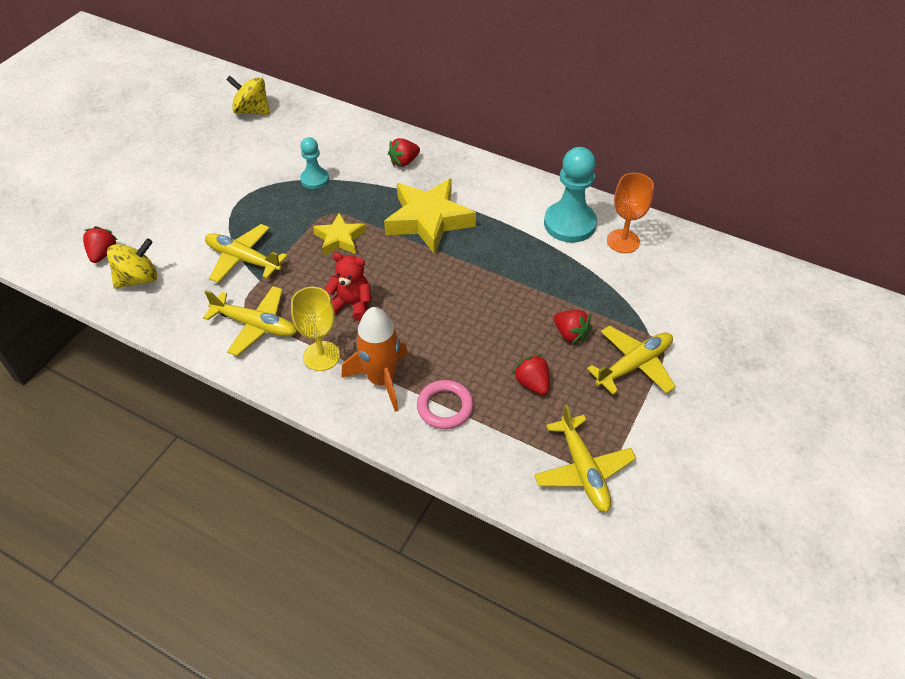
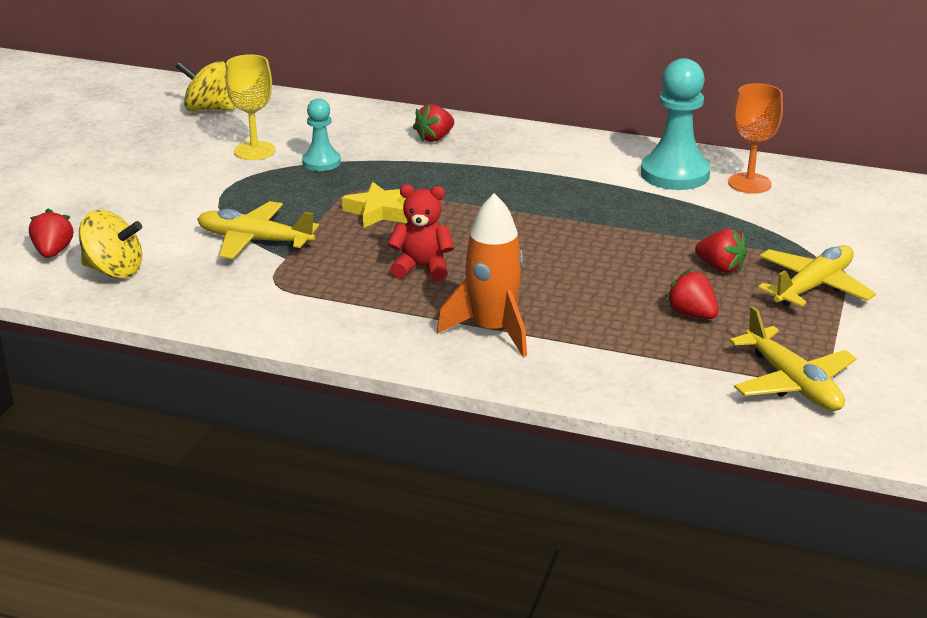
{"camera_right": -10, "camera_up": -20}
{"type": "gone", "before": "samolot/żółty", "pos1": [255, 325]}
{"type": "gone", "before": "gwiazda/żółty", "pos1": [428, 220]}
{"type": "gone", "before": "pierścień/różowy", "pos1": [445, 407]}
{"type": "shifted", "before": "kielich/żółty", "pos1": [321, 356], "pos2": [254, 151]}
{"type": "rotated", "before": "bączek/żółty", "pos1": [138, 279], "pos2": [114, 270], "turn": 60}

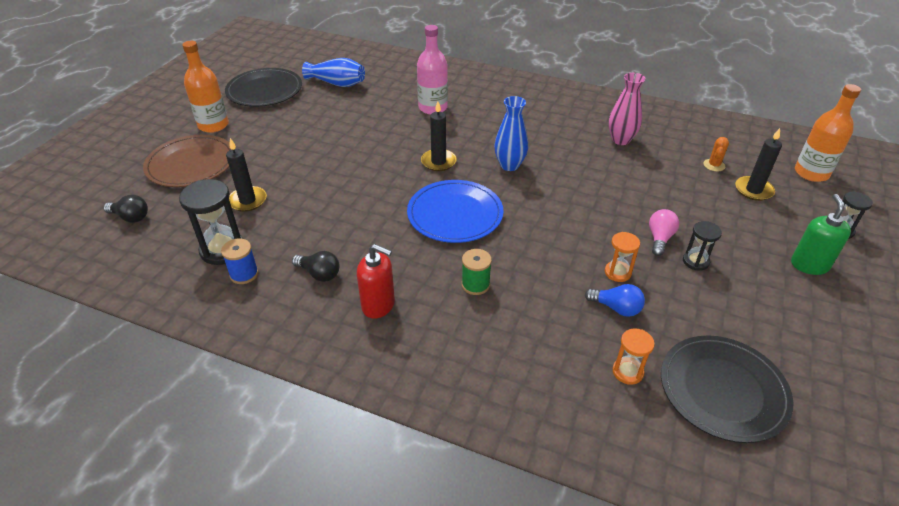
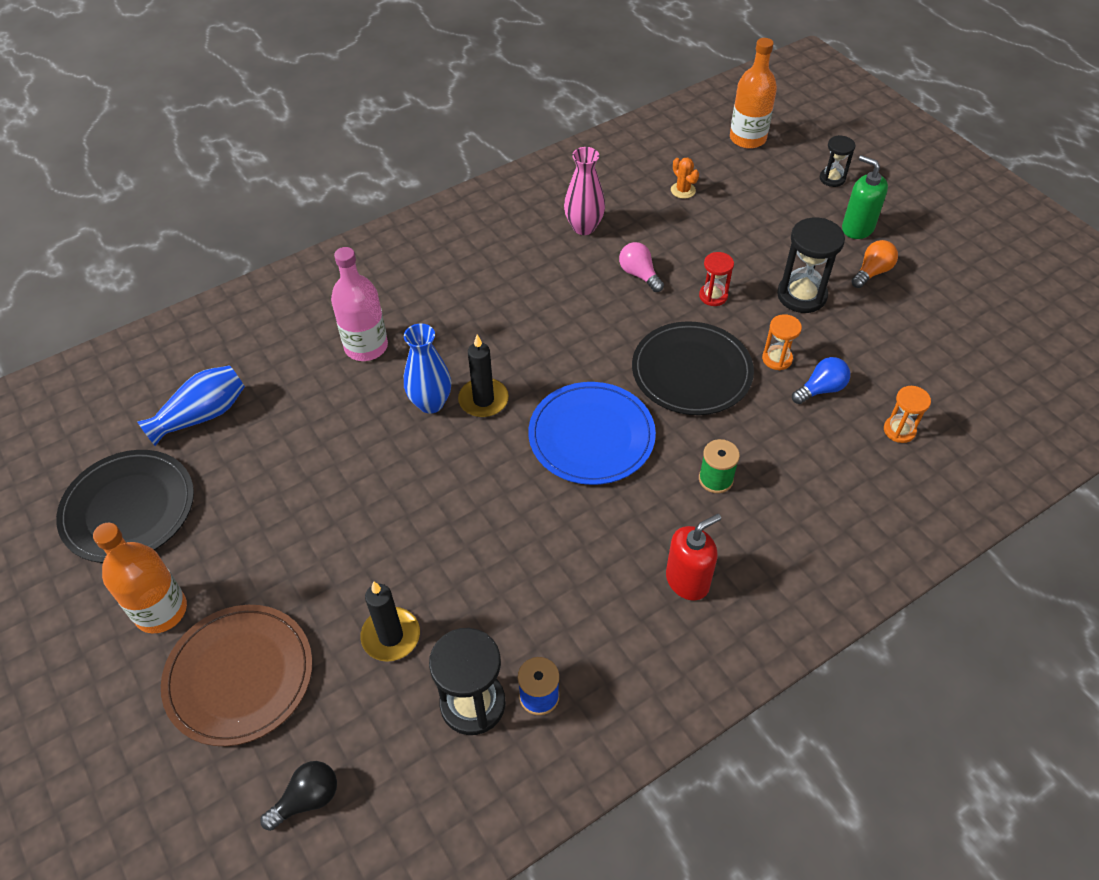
{"camera_right": -55, "camera_up": 10}
{"type": "gone", "before": "żarówka/czarny", "pos1": [319, 274]}
{"type": "gone", "before": "świeca/czarny", "pos1": [753, 190]}
{"type": "new", "after": "klepsydra/czerwony", "pos2": [713, 296]}
{"type": "new", "after": "żarówka/pomarańczowy", "pos2": [872, 272]}
{"type": "shifted", "before": "wazon/niebieski", "pos1": [509, 165], "pos2": [431, 403]}
{"type": "shifted", "before": "żarówka/różowy", "pos1": [659, 238], "pos2": [639, 275]}
{"type": "shifted", "before": "talerz/czarny", "pos1": [723, 390], "pos2": [691, 371]}
{"type": "scaled", "before": "klepsydra/czarny", "pos1": [695, 261], "pos2": [801, 295], "scale": 1.72}

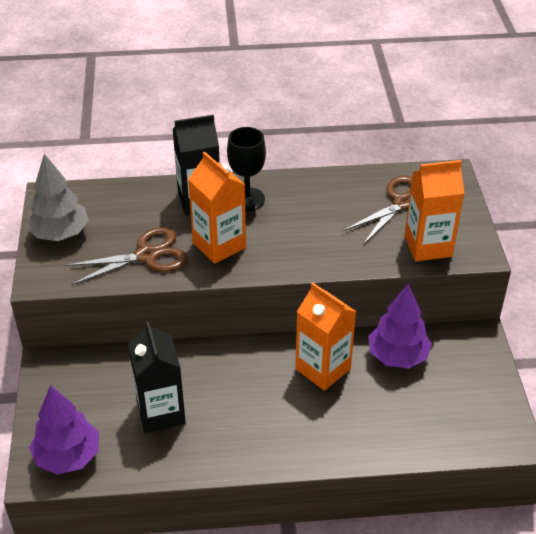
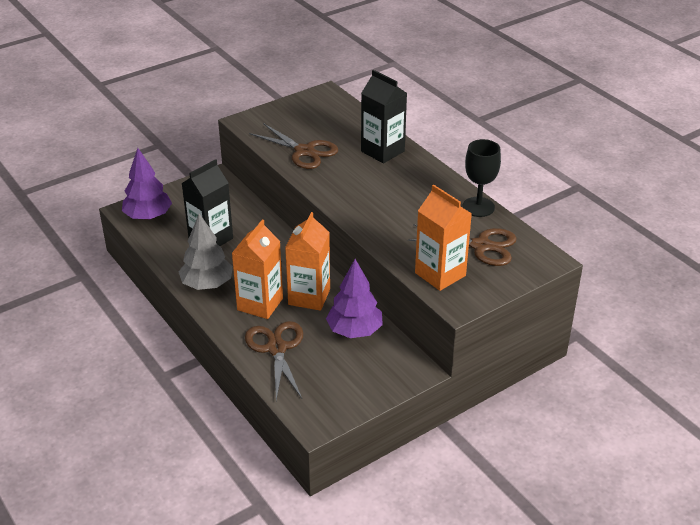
{"camera_right": 60, "camera_up": -5}
{"type": "new", "after": "nożyczki/brązowy", "pos2": [276, 348]}
{"type": "shifted", "before": "drzewko/szary", "pos1": [60, 233], "pos2": [207, 284]}
{"type": "shifted", "before": "karton mleka/pomarańczowy", "pos1": [219, 245], "pos2": [260, 304]}
{"type": "shifted", "before": "kielich/czarny", "pos1": [247, 199], "pos2": [478, 207]}

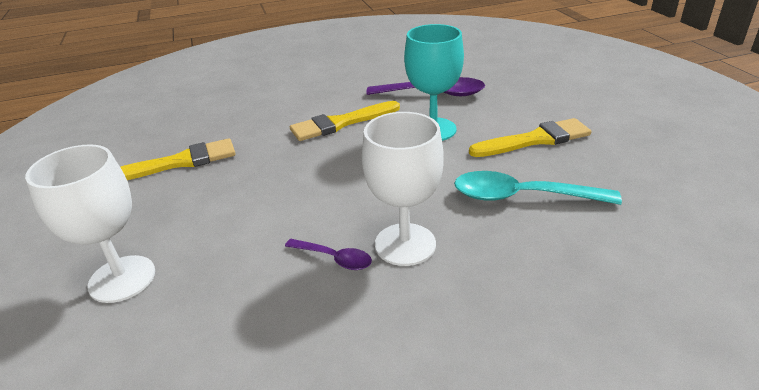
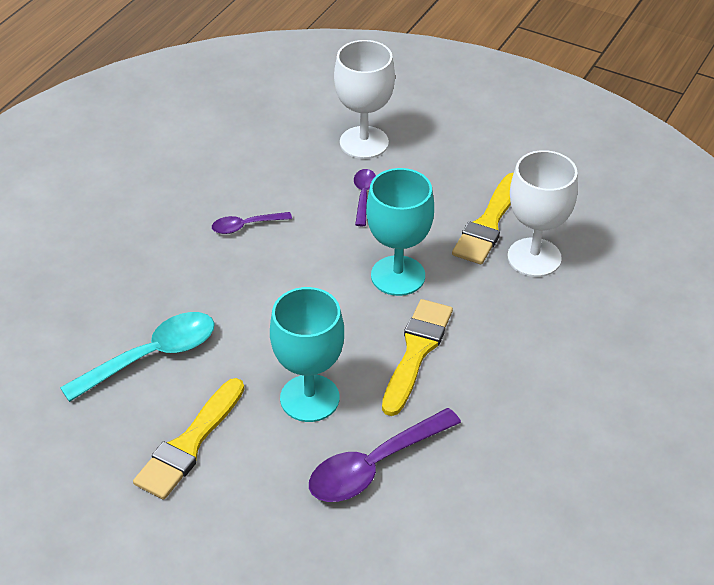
{"camera_right": 135, "camera_up": 10}
{"type": "new", "after": "łyżka/fioletowy", "pos2": [363, 195]}
{"type": "new", "after": "kielich/turkusowy", "pos2": [398, 276]}
{"type": "shifted", "before": "kielich/biały", "pos1": [405, 244], "pos2": [534, 257]}

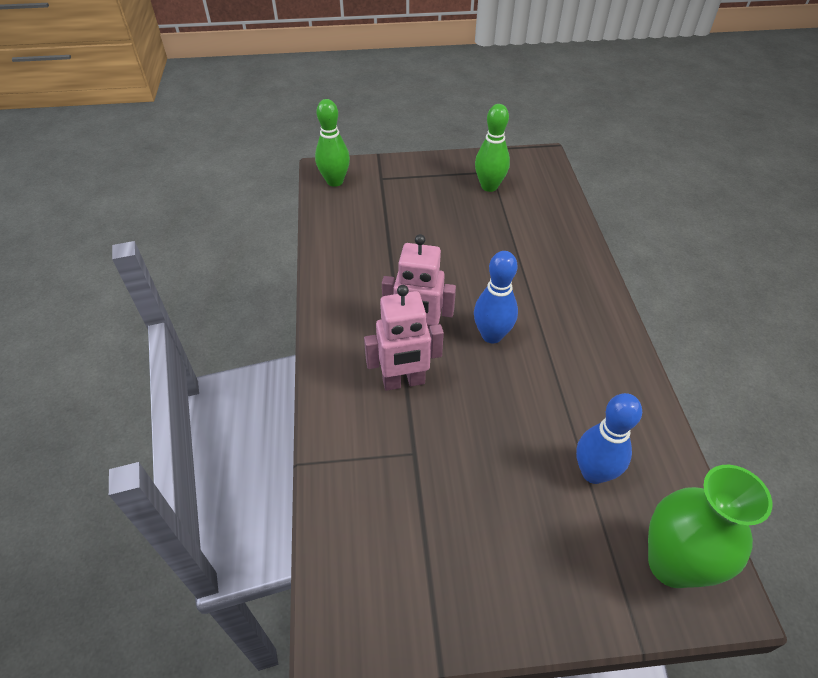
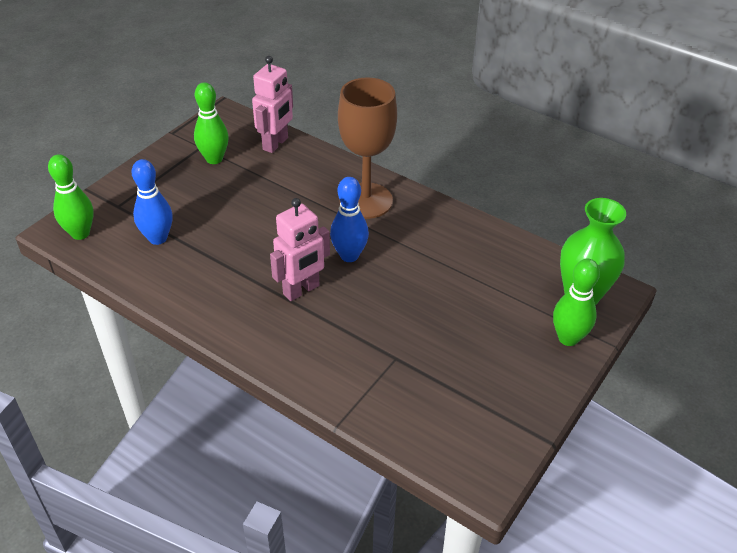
{"camera_right": -50, "camera_up": -5}
{"type": "new", "after": "kielich/brązowy", "pos2": [366, 201]}
{"type": "new", "after": "kręgiel/zielony", "pos2": [568, 338]}
{"type": "shifted", "before": "robot/różowy", "pos1": [403, 382], "pos2": [276, 144]}
{"type": "shifted", "before": "kręgiel/niebieski", "pos1": [593, 472], "pos2": [158, 238]}

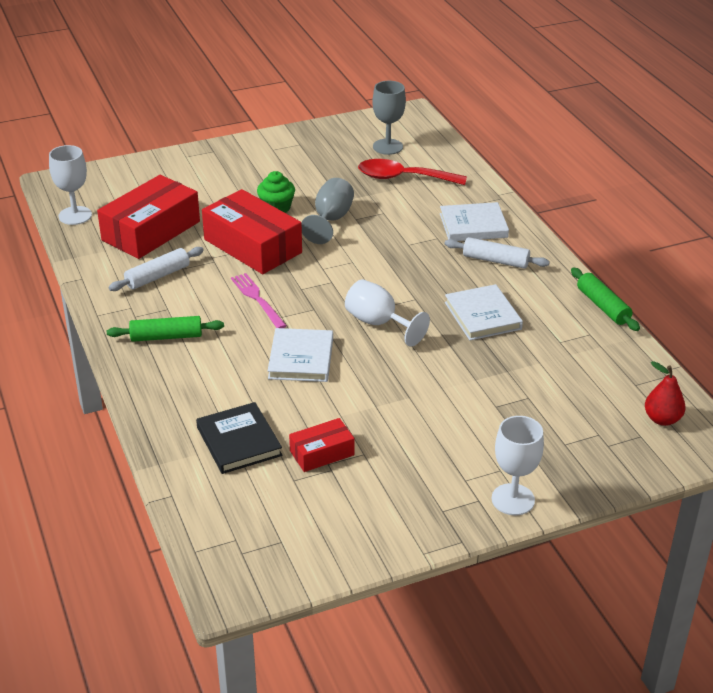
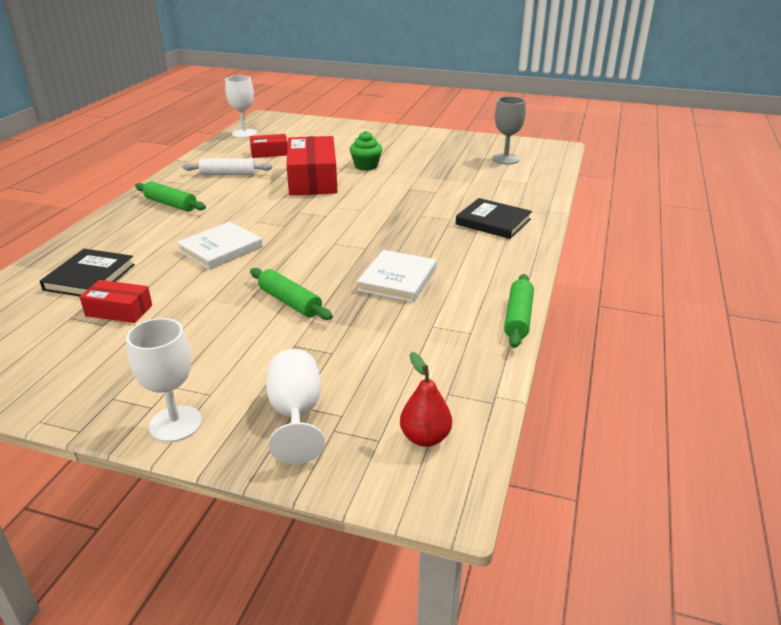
{"camera_right": 40, "camera_up": -5}
{"type": "gone", "before": "widelec/różowy", "pos1": [257, 299]}
{"type": "gone", "before": "kielich/szary", "pos1": [330, 220]}
{"type": "gone", "before": "łyżka/czerwony", "pos1": [403, 178]}
{"type": "gone", "before": "wałek do ciasta/biały", "pos1": [495, 260]}
{"type": "new", "after": "wałek do ciasta/zielony", "pos2": [289, 302]}
{"type": "shifted", "before": "kielich/biały", "pos1": [378, 323], "pos2": [296, 414]}
{"type": "repainted", "before": "książka/biały", "after": "książka/czarny", "pos1": [473, 225], "pos2": [493, 222]}
{"type": "scaled", "before": "pudełko/czerwony", "pos1": [151, 231], "pos2": [269, 153], "scale": 0.52}

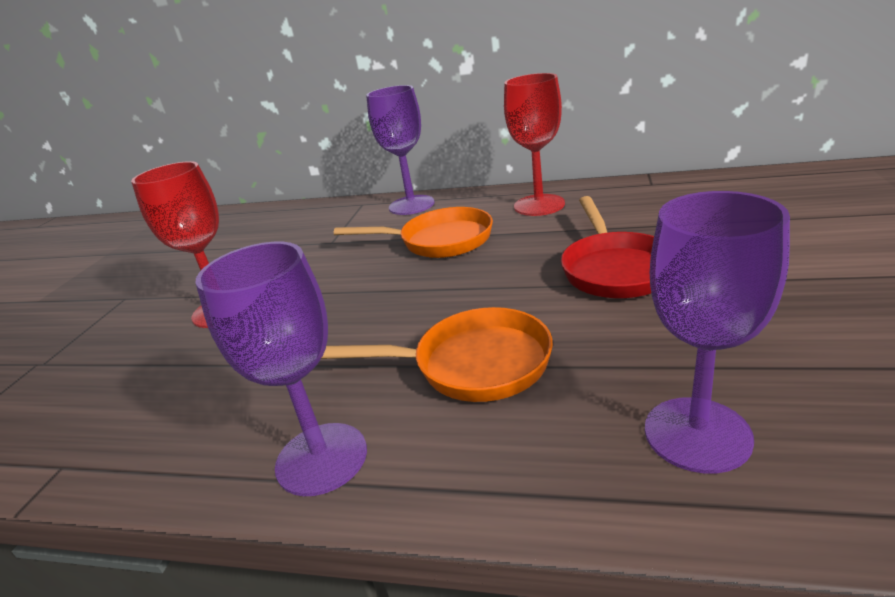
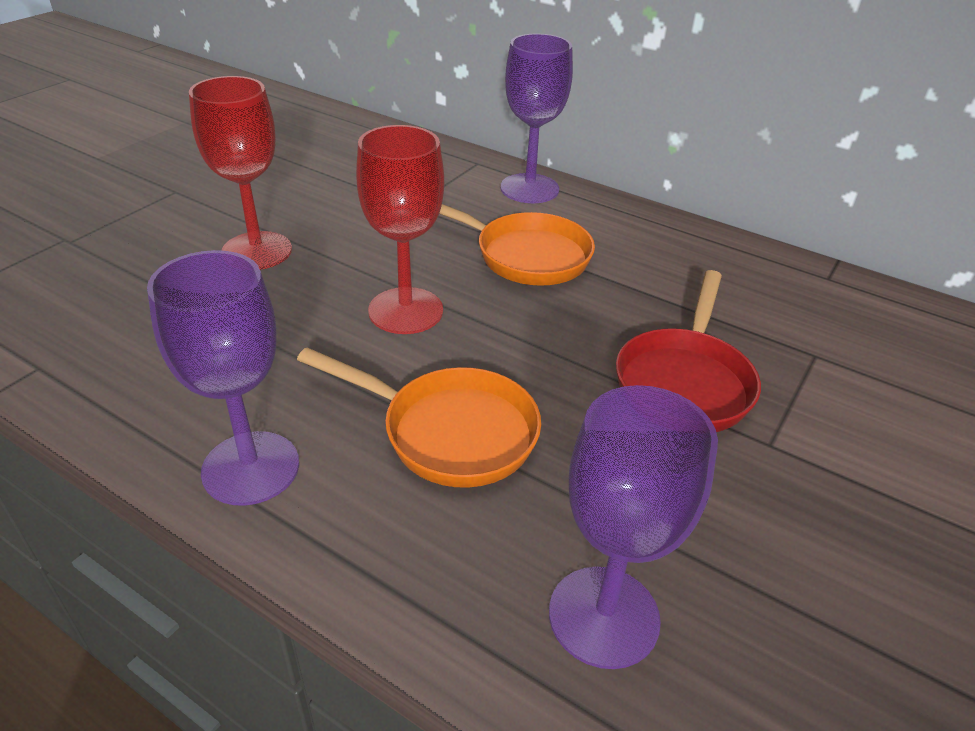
{"camera_right": 15, "camera_up": 10}
{"type": "shifted", "before": "kielich/czerwony", "pos1": [539, 205], "pos2": [405, 311]}

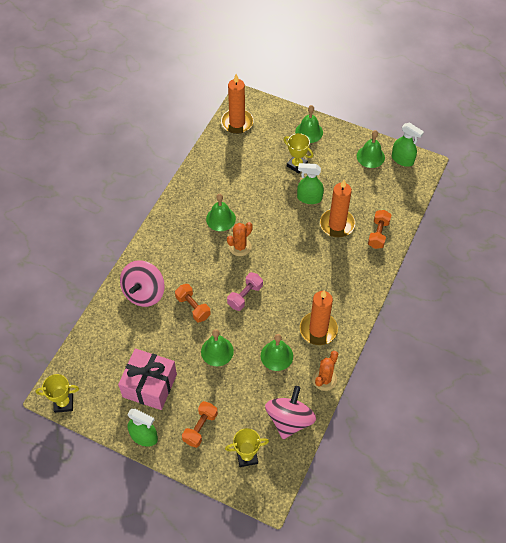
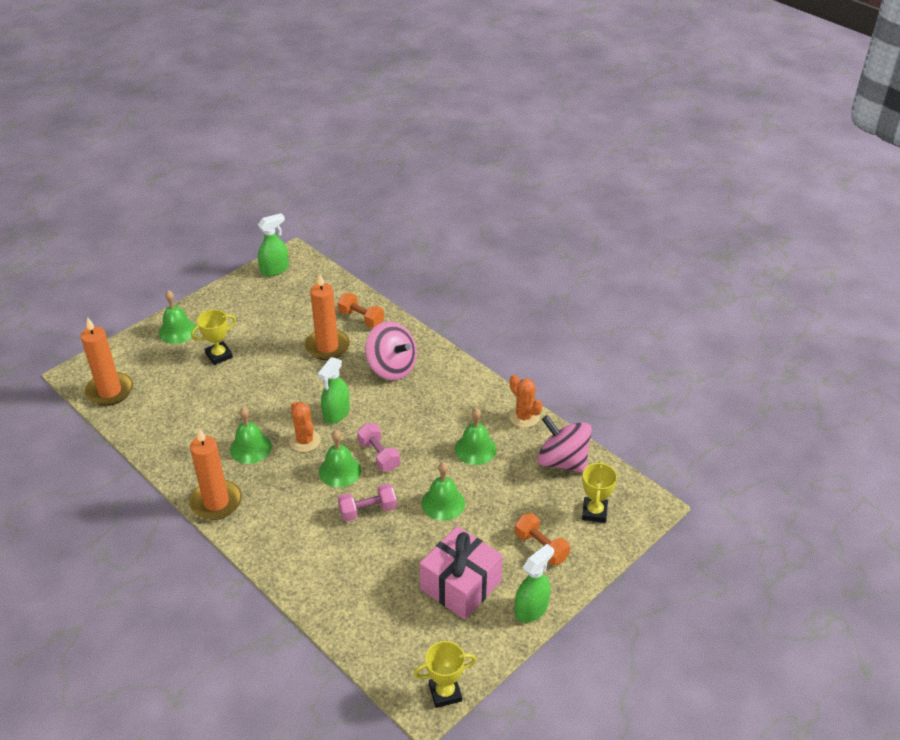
{"camera_right": -70, "camera_up": -15}
{"type": "shifted", "before": "bączek/różowy", "pos1": [144, 293], "pos2": [392, 367]}
{"type": "shifted", "before": "spryskiwacz/zielony", "pos1": [309, 198], "pos2": [336, 413]}
{"type": "shifted", "before": "świeca/pomarańczowy", "pos1": [318, 329], "pos2": [216, 502]}
{"type": "shifted", "before": "dzwonek/zielony", "pos1": [370, 156], "pos2": [340, 471]}
{"type": "repainted", "before": "hantel/pomarańczowy", "after": "hantel/różowy", "pos1": [193, 307], "pos2": [368, 510]}
{"type": "rotated", "before": "puchar/żółty", "pos1": [64, 403], "pos2": [445, 693], "turn": 60}

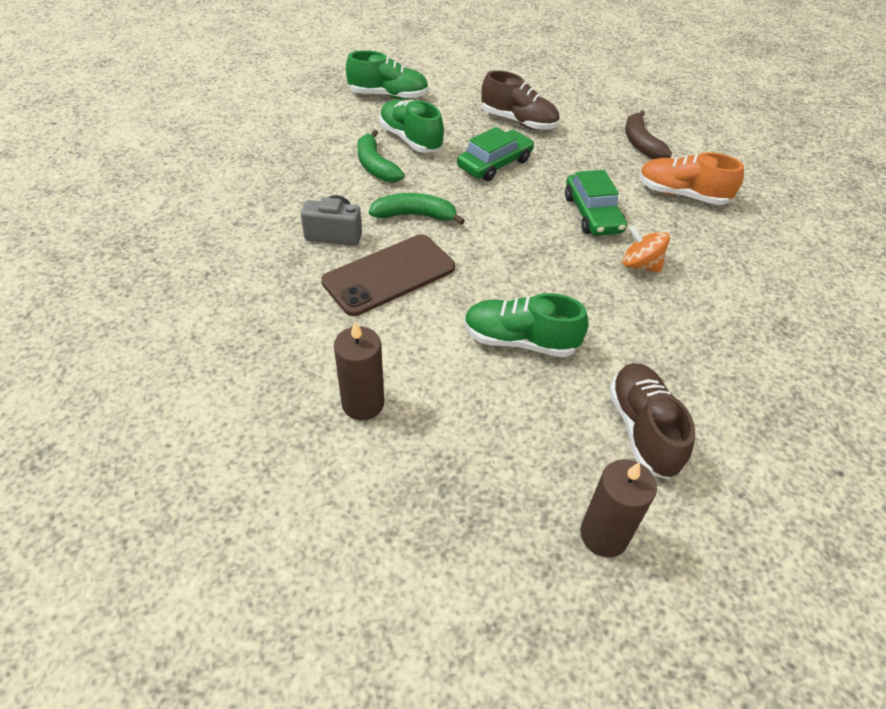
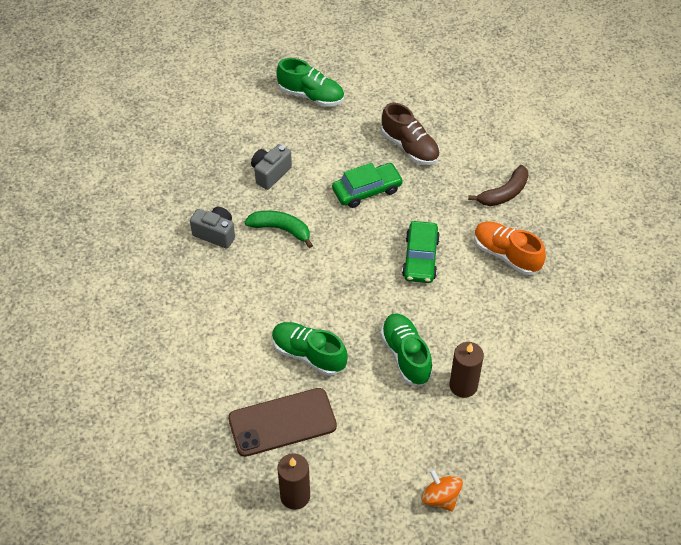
{"camera_right": 20, "camera_up": 5}
{"type": "gone", "before": "but/brązowy", "pos1": [643, 429]}
{"type": "shifted", "before": "telefon/brązowy", "pos1": [389, 275], "pos2": [282, 422]}
{"type": "shifted", "before": "świeca/brązowy", "pos1": [363, 403], "pos2": [463, 386]}
{"type": "shifted", "before": "but/zielony", "pos1": [410, 139], "pos2": [406, 355]}
{"type": "shifted", "before": "bączek/pomarańczowy", "pos1": [640, 265], "pos2": [440, 498]}
{"type": "swapped", "before": "banan/zielony", "after": "aparat fotograficzny/szary", "pos1": [375, 166], "pos2": [270, 173]}
{"type": "rotated", "before": "banan/brązowy", "pos1": [641, 143], "pos2": [504, 193], "turn": -135}

